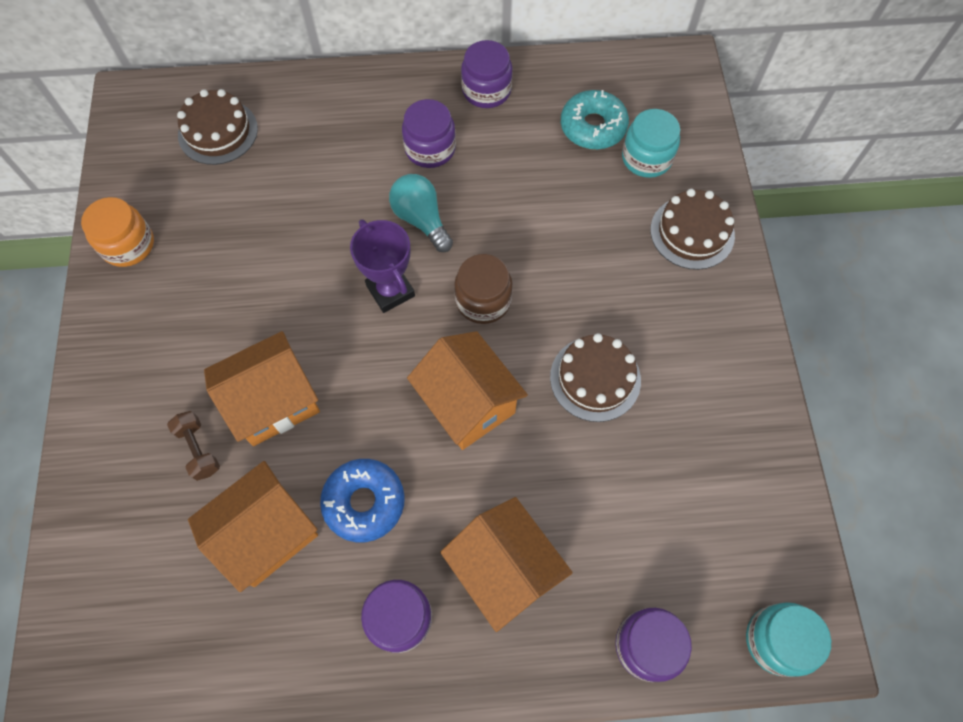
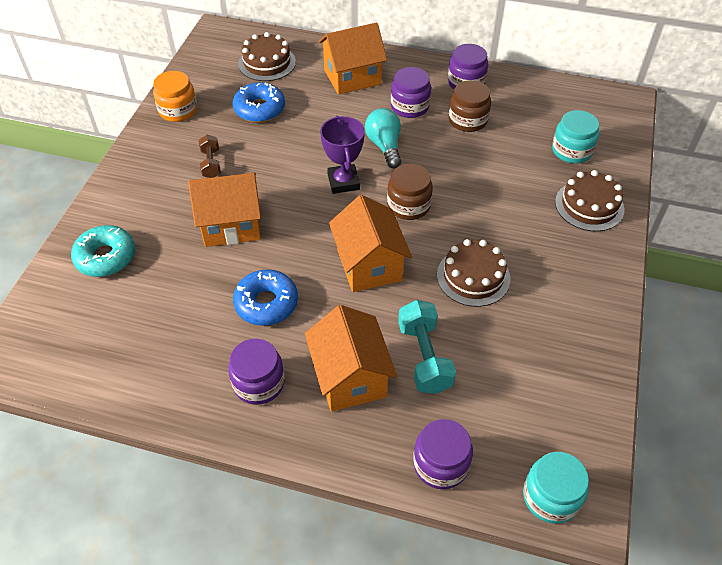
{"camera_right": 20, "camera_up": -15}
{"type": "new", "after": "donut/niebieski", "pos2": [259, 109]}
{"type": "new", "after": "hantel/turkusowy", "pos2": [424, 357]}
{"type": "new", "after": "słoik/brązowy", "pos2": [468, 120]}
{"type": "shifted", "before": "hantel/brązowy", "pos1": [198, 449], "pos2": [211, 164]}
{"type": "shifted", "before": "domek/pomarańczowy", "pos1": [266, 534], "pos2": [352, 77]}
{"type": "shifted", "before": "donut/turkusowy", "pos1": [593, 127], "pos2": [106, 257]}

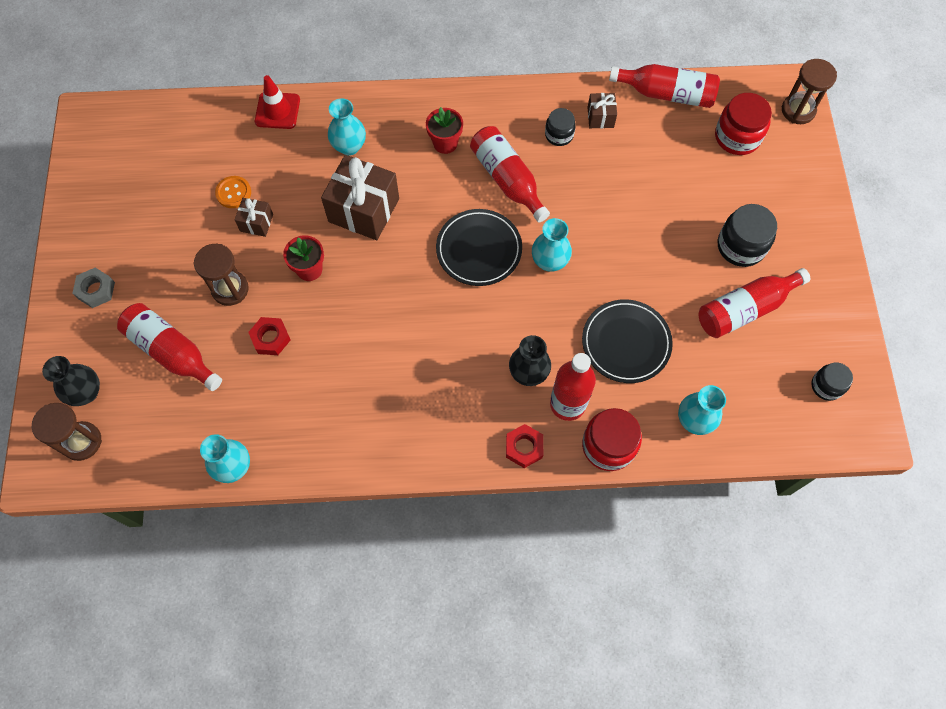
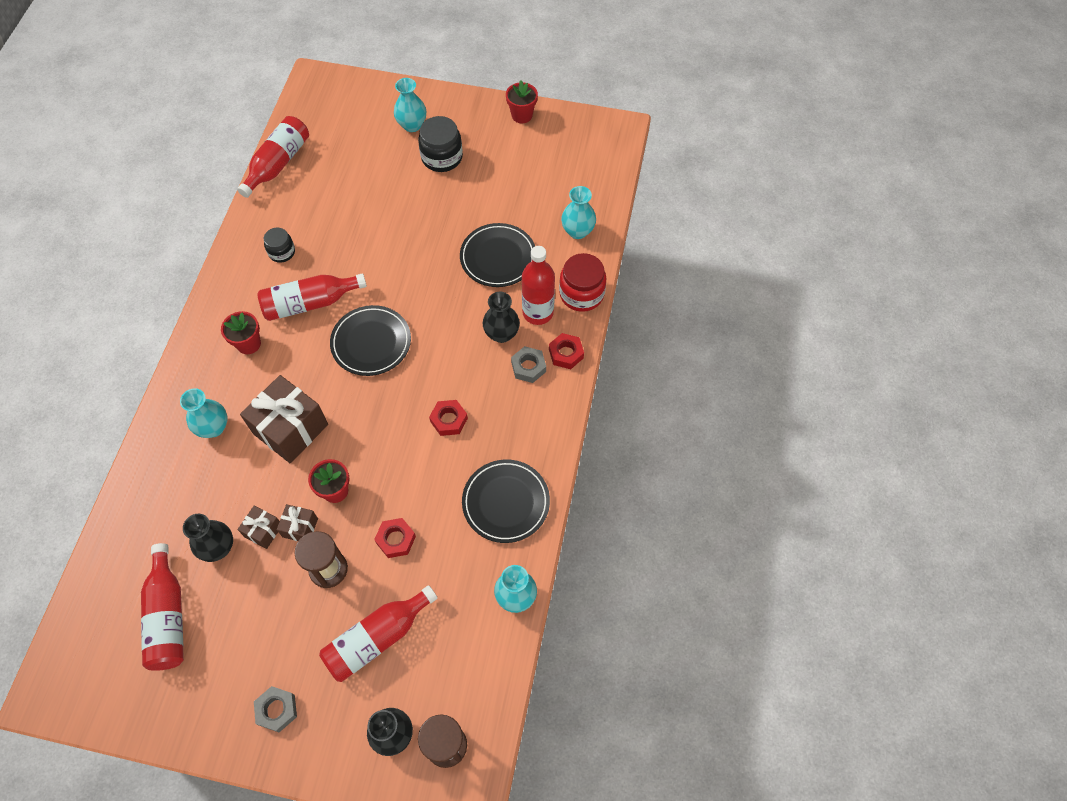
{"camera_right": -75, "camera_up": -5}
{"type": "gone", "before": "pachołek/czerwony", "pos1": [277, 111]}
{"type": "gone", "before": "słoik/czerwony", "pos1": [737, 137]}
{"type": "gone", "before": "klepsydra/brązowy", "pos1": [798, 110]}
{"type": "gone", "before": "słoik/czarny", "pos1": [826, 386]}
{"type": "new", "after": "nakrętka/czerwony", "pos2": [449, 420]}
{"type": "new", "after": "talerz/czarny", "pos2": [506, 502]}
{"type": "new", "after": "doniczka/czerwony", "pos2": [522, 115]}
{"type": "new", "after": "nakrętka/szary", "pos2": [528, 367]}
{"type": "shifted", "before": "wazon/turkusowy", "pos1": [549, 261], "pos2": [412, 125]}
{"type": "shifted", "before": "prezent/brązowy", "pos1": [600, 117], "pos2": [300, 527]}
{"type": "shifted", "before": "butelka/czerwony", "pos1": [745, 309], "pos2": [168, 616]}
{"type": "swapped", "before": "guzik/pomarańczowy", "after": "wazon/czarny", "pos1": [233, 193], "pos2": [218, 547]}

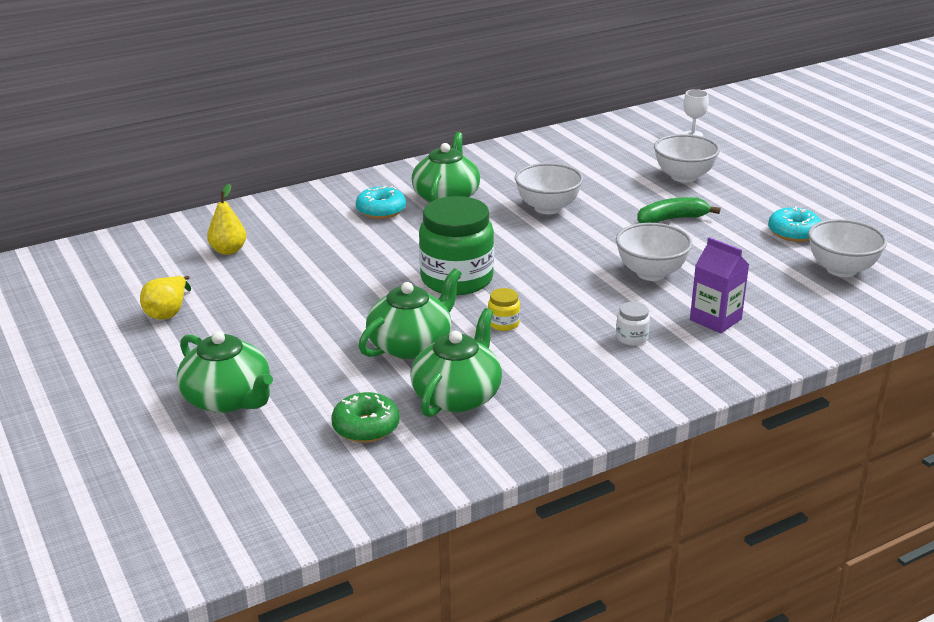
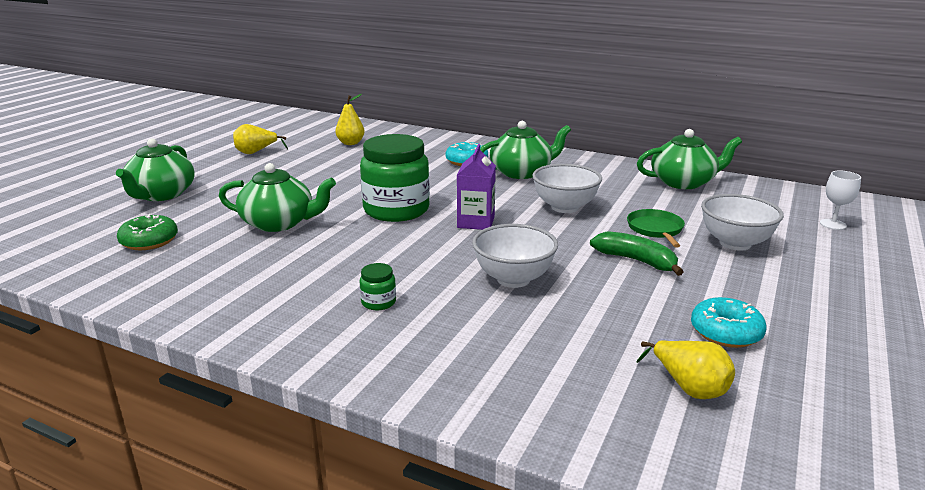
{"camera_right": 55, "camera_up": -5}
{"type": "gone", "before": "słoik/żółty", "pos1": [503, 323]}
{"type": "new", "after": "patelnia/zielony", "pos2": [655, 229]}
{"type": "shifted", "before": "imbryk/zielony", "pos1": [457, 396], "pos2": [683, 182]}
{"type": "shifted", "before": "karton mleka/fioletowy", "pos1": [715, 319], "pos2": [476, 222]}
{"type": "swapped", "before": "miska/biały", "after": "gruszka/żółty", "pos1": [841, 269], "pos2": [689, 388]}
{"type": "repainted", "before": "słoik/biały", "after": "słoik/zielony", "pos1": [631, 338], "pos2": [378, 302]}

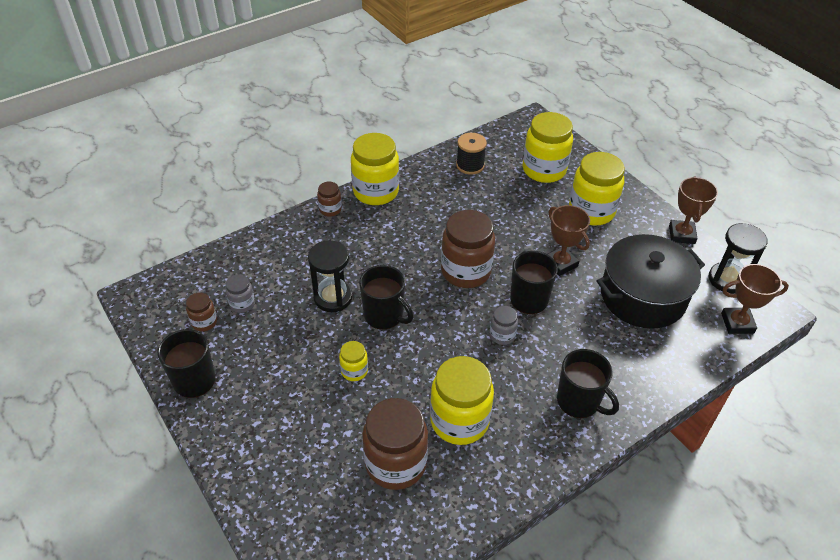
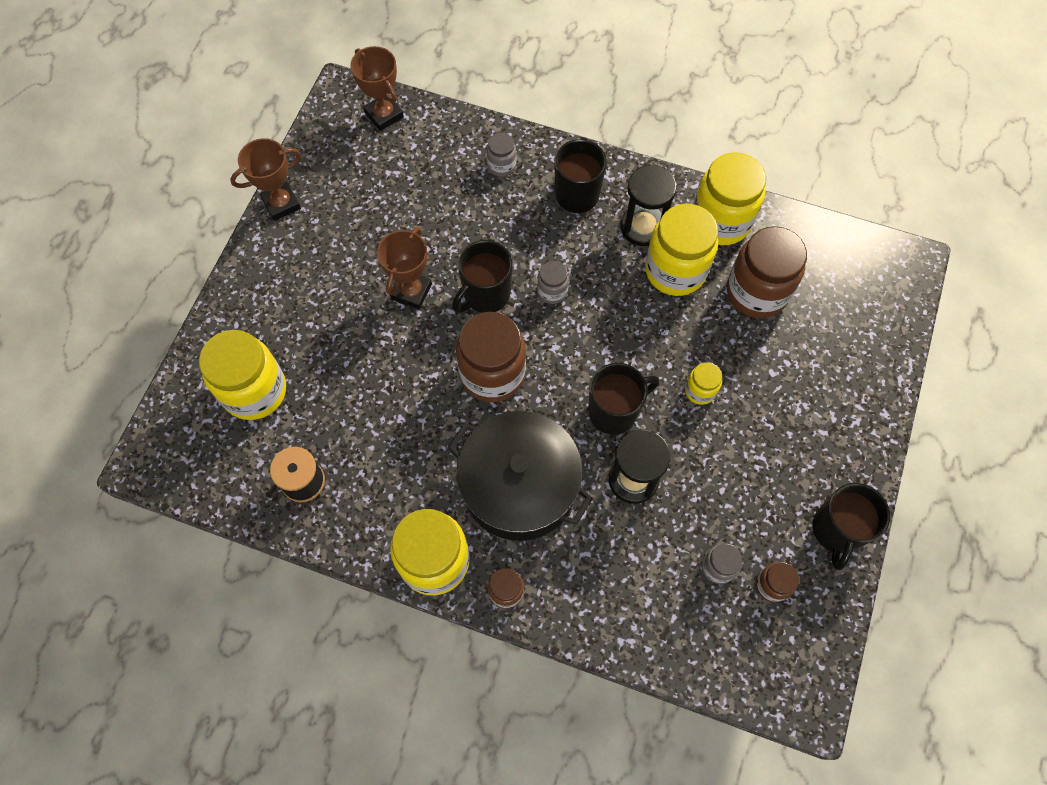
{"camera_right": -125, "camera_up": 20}
{"type": "new", "after": "słoik/szary", "pos2": [501, 165]}
{"type": "shifted", "before": "słoik/żółty", "pos1": [591, 211], "pos2": [720, 221]}
{"type": "shifted", "before": "garnek/czarny", "pos1": [643, 296], "pos2": [519, 486]}
{"type": "shifted", "before": "klepsydra/czarny", "pos1": [727, 279], "pos2": [642, 227]}
{"type": "rotated", "before": "kubek/czarny", "pos1": [384, 315], "pos2": [614, 411], "turn": 60}

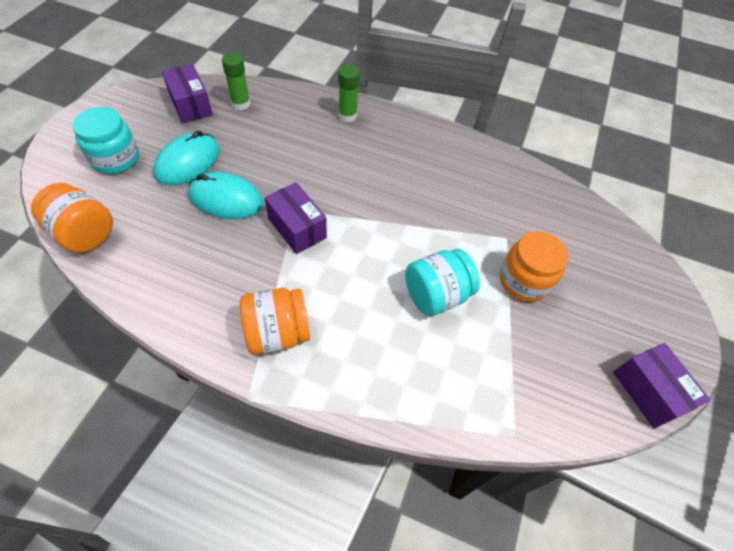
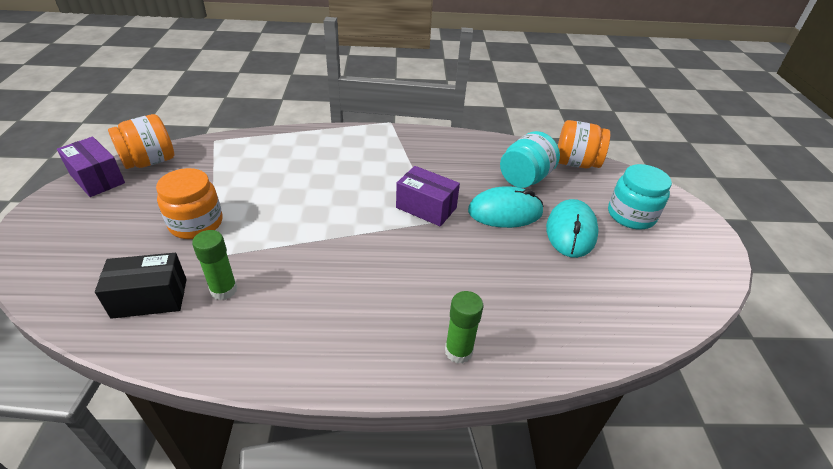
{"camera_right": 160, "camera_up": -15}
{"type": "gone", "before": "pudełko/fioletowy", "pos1": [191, 105]}
{"type": "new", "after": "pudełko/czarny", "pos2": [150, 298]}
{"type": "shifted", "before": "klej w sztyfcie/zielony", "pos1": [240, 104], "pos2": [224, 290]}
{"type": "shifted", "before": "słoik/pomarańczowy", "pos1": [277, 333], "pos2": [150, 161]}
{"type": "shifted", "before": "słoik/turkusowy", "pos1": [436, 295], "pos2": [525, 178]}

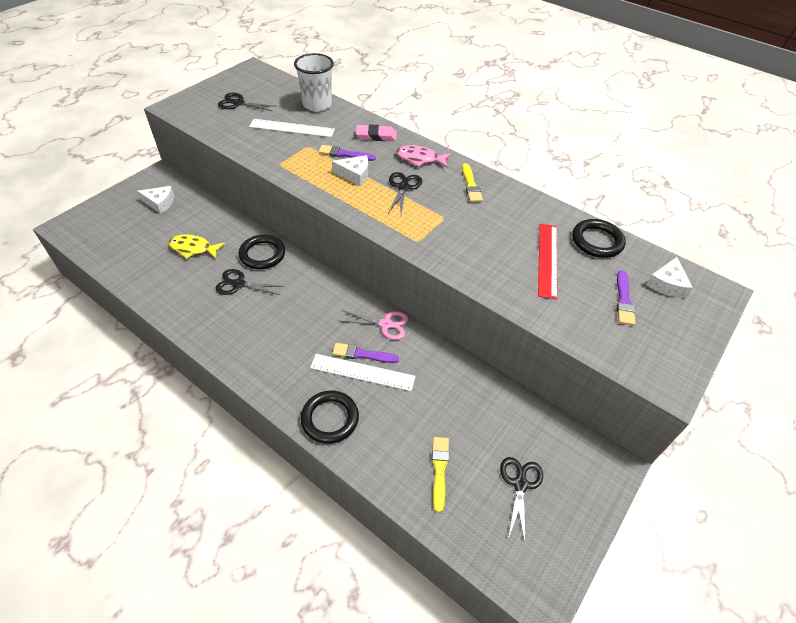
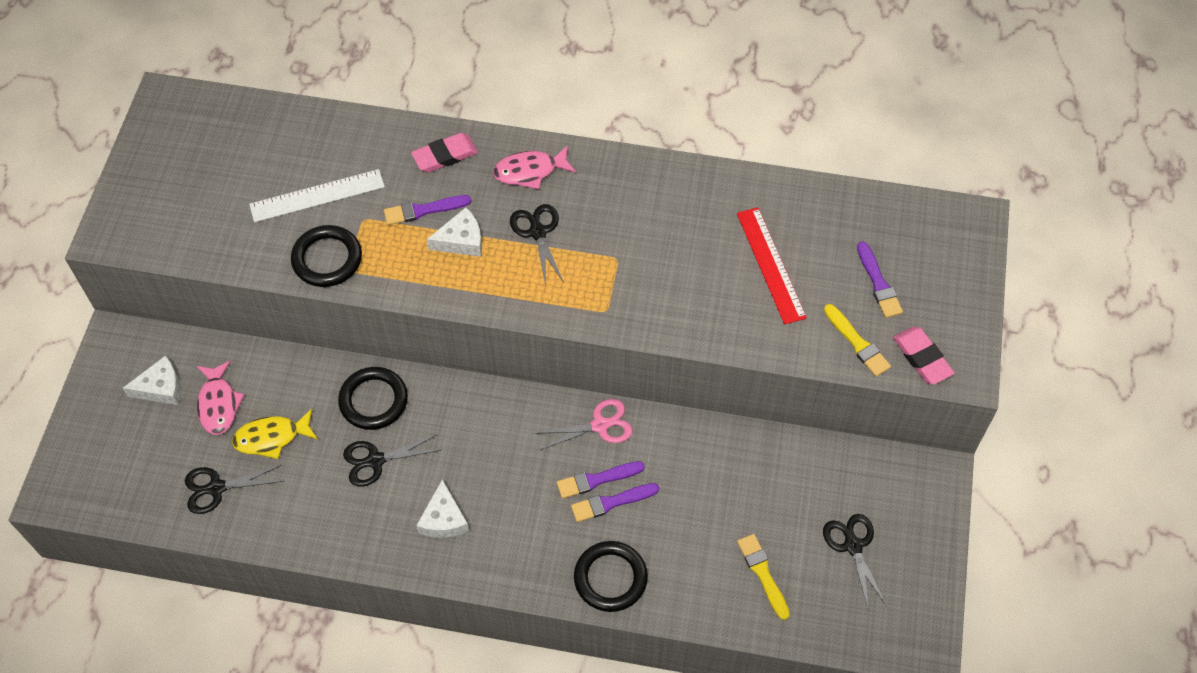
{"camera_right": -25, "camera_up": 10}
{"type": "gone", "before": "szklanka/biały", "pos1": [317, 105]}
{"type": "new", "after": "ryba/różowy", "pos2": [218, 404]}
{"type": "new", "after": "gumka do mazania/różowy", "pos2": [922, 358]}
{"type": "shifted", "before": "nożyczki/czarny", "pos1": [238, 103], "pos2": [216, 488]}
{"type": "shifted", "before": "pędzel/żółty", "pos1": [471, 185], "pos2": [857, 343]}
{"type": "shifted", "before": "pierścień/czarny", "pos1": [597, 241], "pos2": [327, 259]}
{"type": "shifted", "before": "ser/biały", "pos1": [667, 284], "pos2": [443, 519]}
{"type": "swapped", "before": "linijka/biały", "after": "pędzel/fioletowy", "pos1": [362, 372], "pos2": [611, 502]}

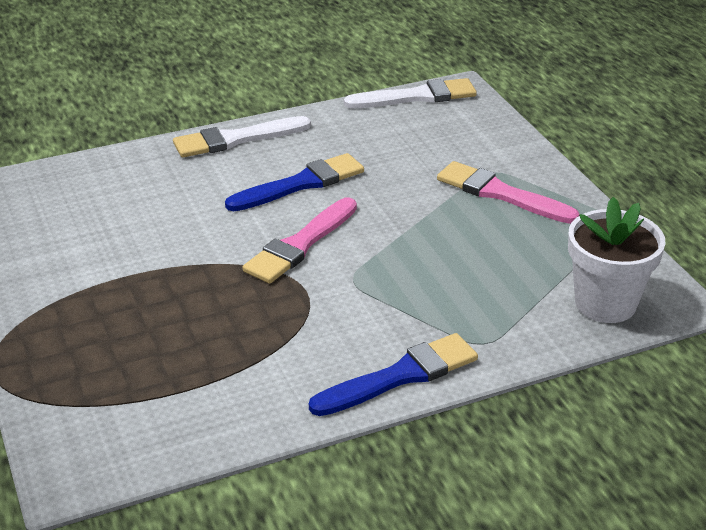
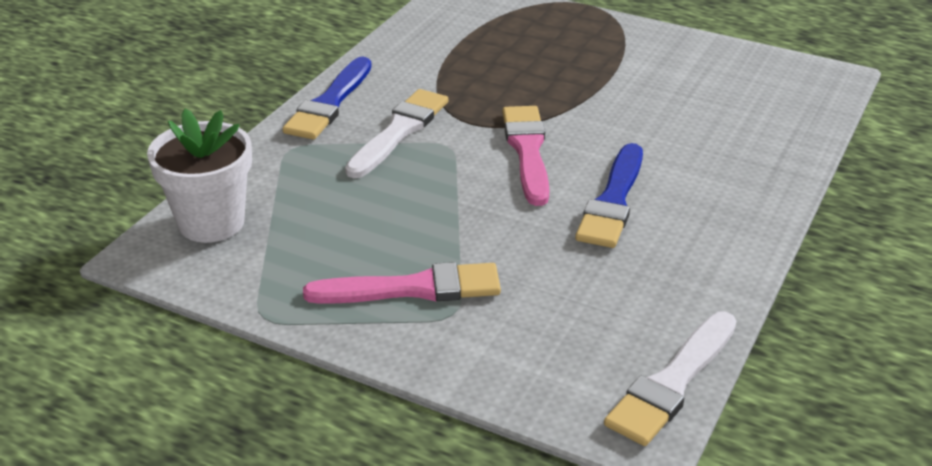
{"camera_right": 140, "camera_up": 0}
{"type": "shifted", "before": "pędzel/biały", "pos1": [236, 139], "pos2": [399, 131]}

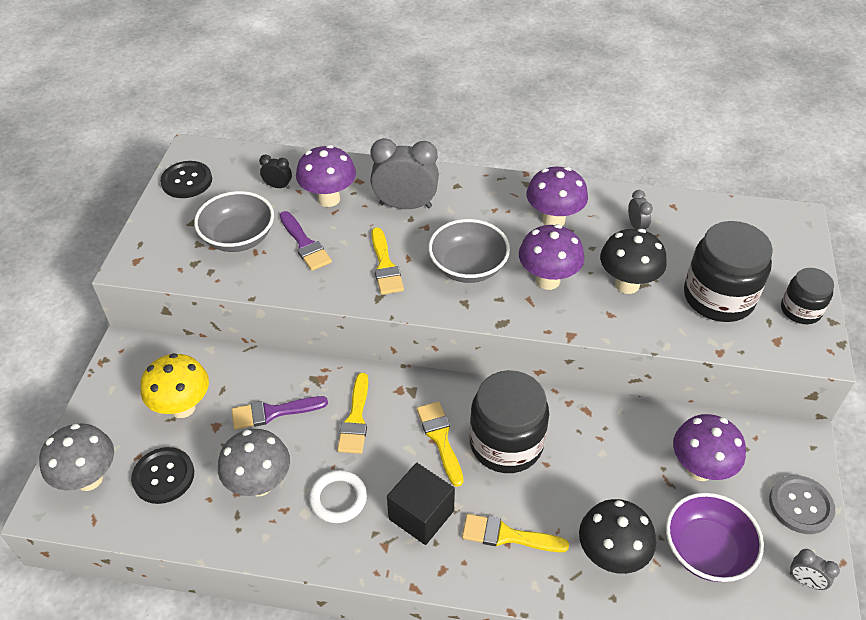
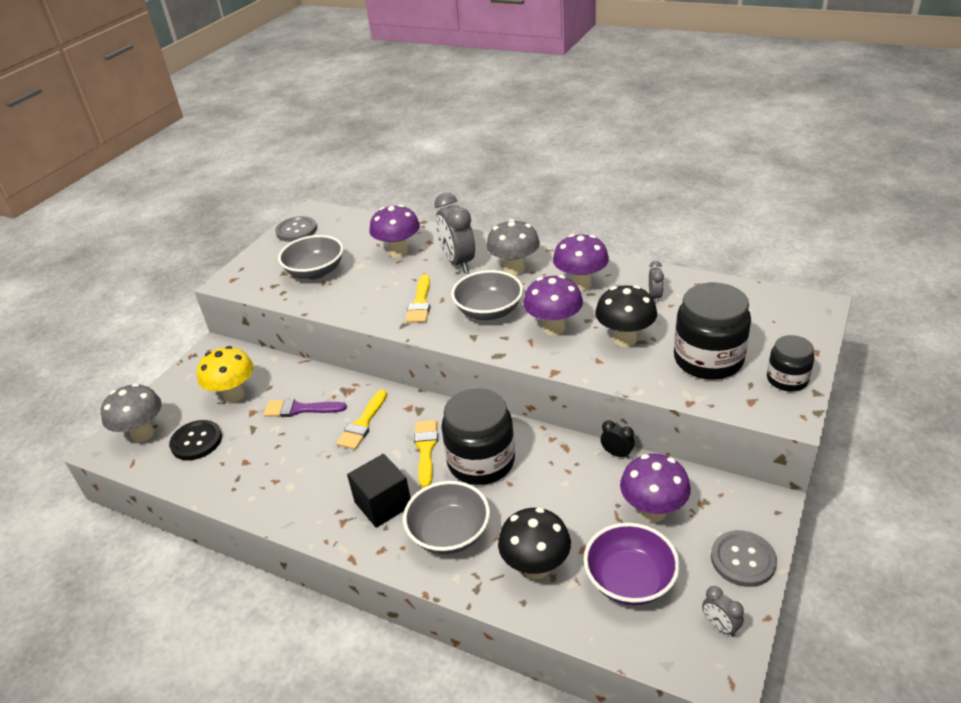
{"camera_right": 20, "camera_up": -10}
{"type": "gone", "before": "pędzel/fioletowy", "pos1": [305, 244]}
{"type": "gone", "before": "pierścień/biały", "pos1": [338, 498]}
{"type": "shifted", "before": "grzyb/szary", "pos1": [260, 484], "pos2": [514, 269]}
{"type": "shifted", "before": "budzik/czarny", "pos1": [278, 186], "pos2": [616, 454]}
{"type": "swapped", "before": "pędzel/żółty", "after": "miska/szary", "pos1": [507, 535], "pos2": [449, 533]}
{"type": "repainted", "before": "guzik/czarny", "after": "guzik/szary", "pos1": [187, 181], "pos2": [296, 230]}
{"type": "rotated", "before": "budzik/szary", "pos1": [405, 205], "pos2": [458, 262], "turn": -135}

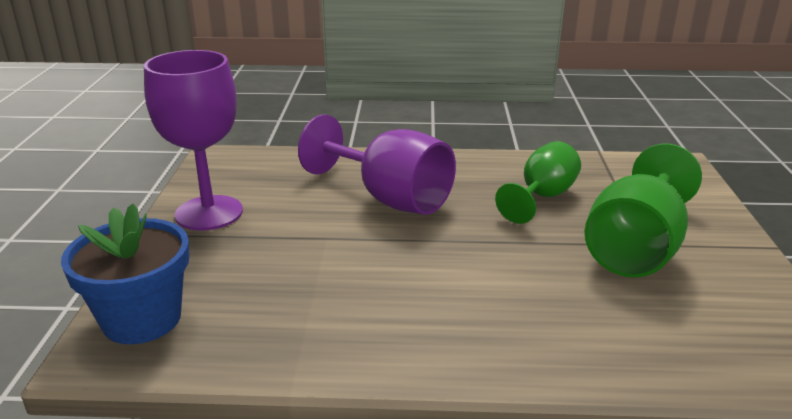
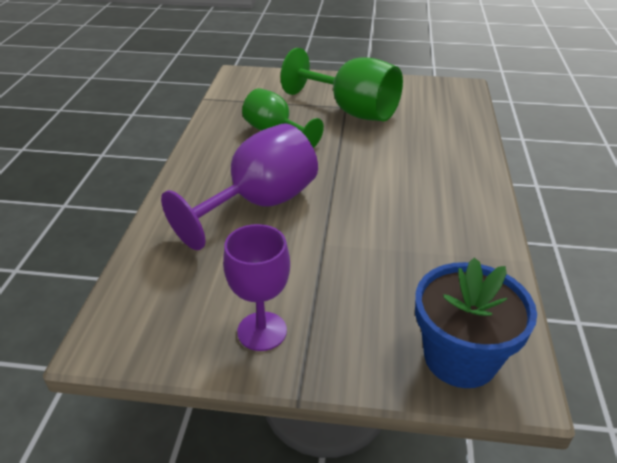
{"camera_right": -85, "camera_up": 10}
{"type": "scaled", "before": "kielich/fioletowy", "pos1": [209, 213], "pos2": [262, 331], "scale": 0.65}

